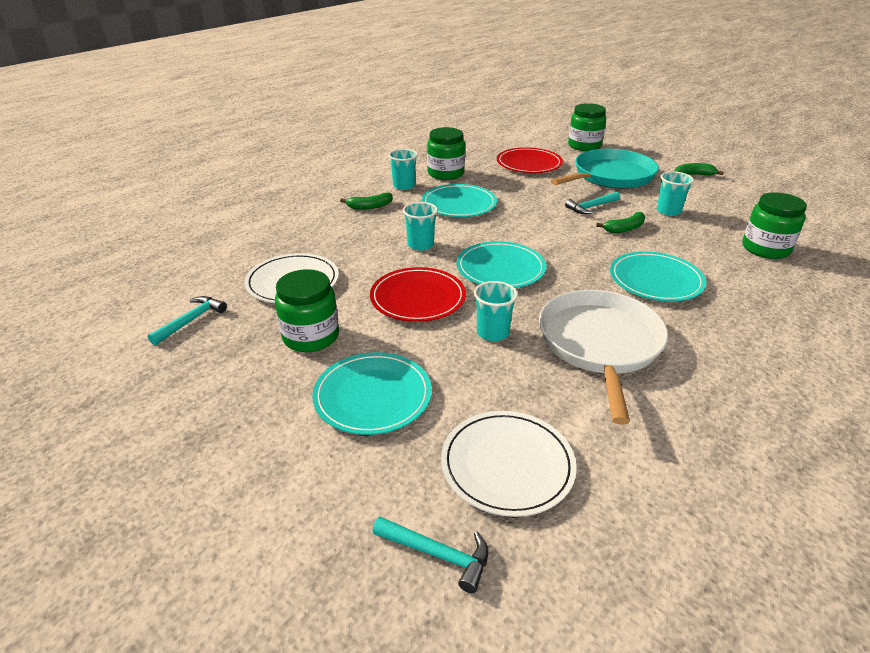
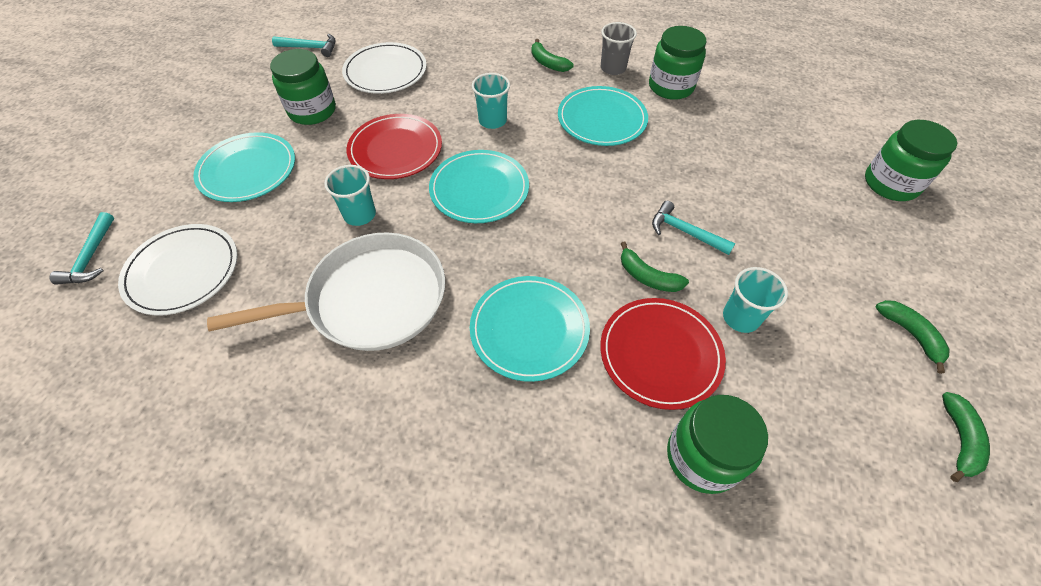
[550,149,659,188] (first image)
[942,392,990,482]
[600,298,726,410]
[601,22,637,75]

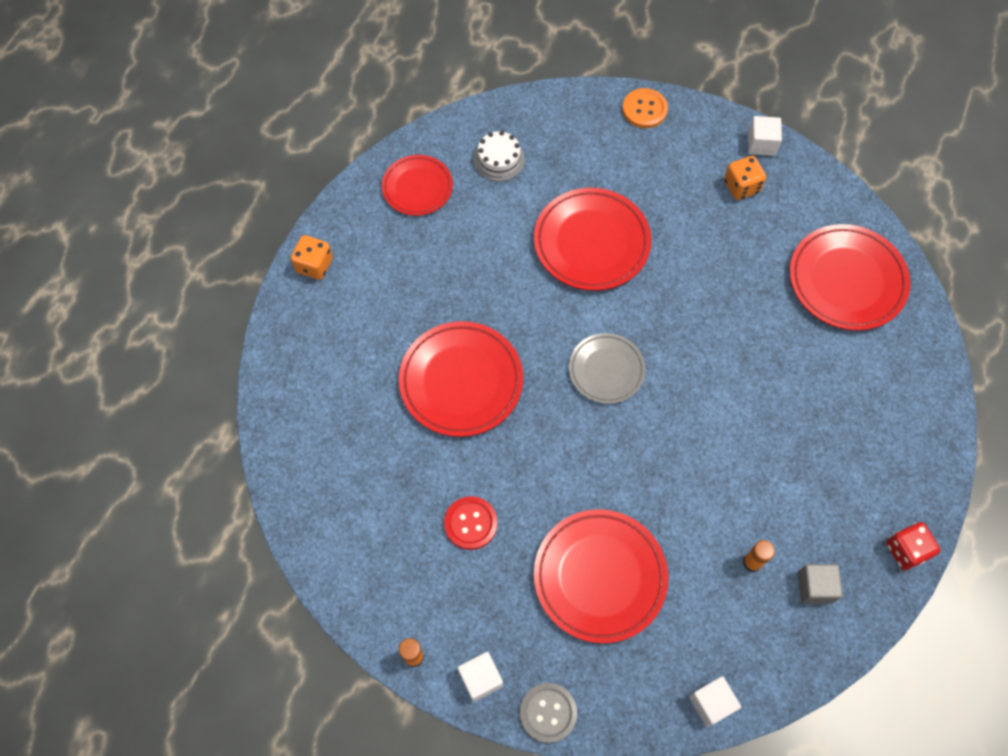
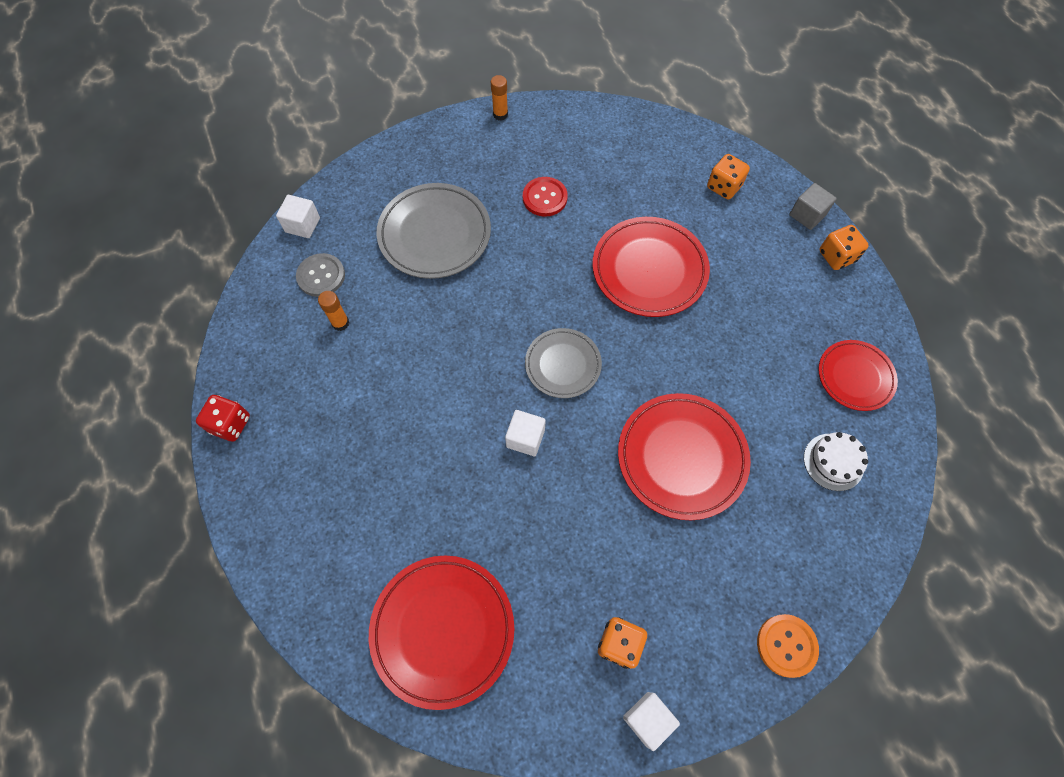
[707,154,750,199]
[505,410,546,456]
[296,253,345,297]
[789,183,837,230]
[376,183,491,279]

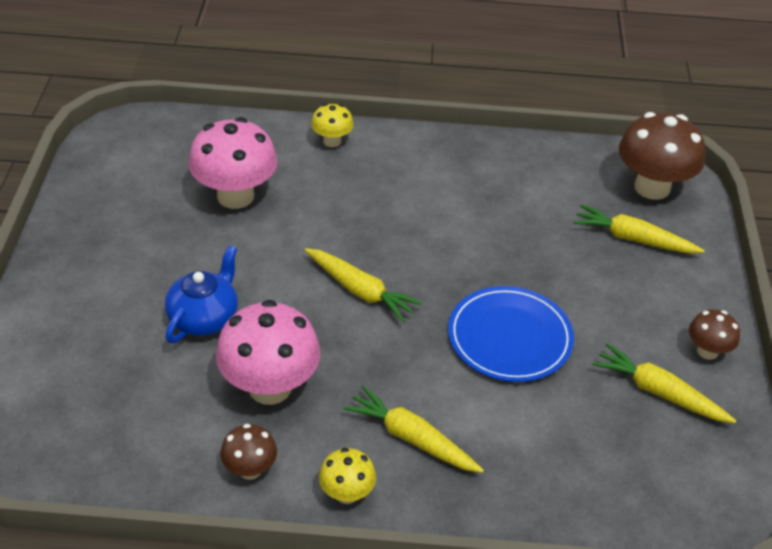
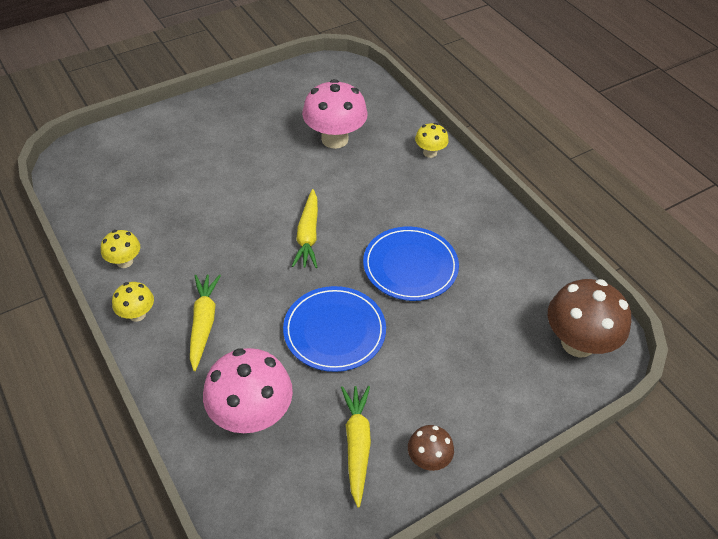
[165,245,238,344] (first image)
[573,204,705,254] (first image)
[363,227,459,301]
[203,348,293,433]
[101,230,140,268]

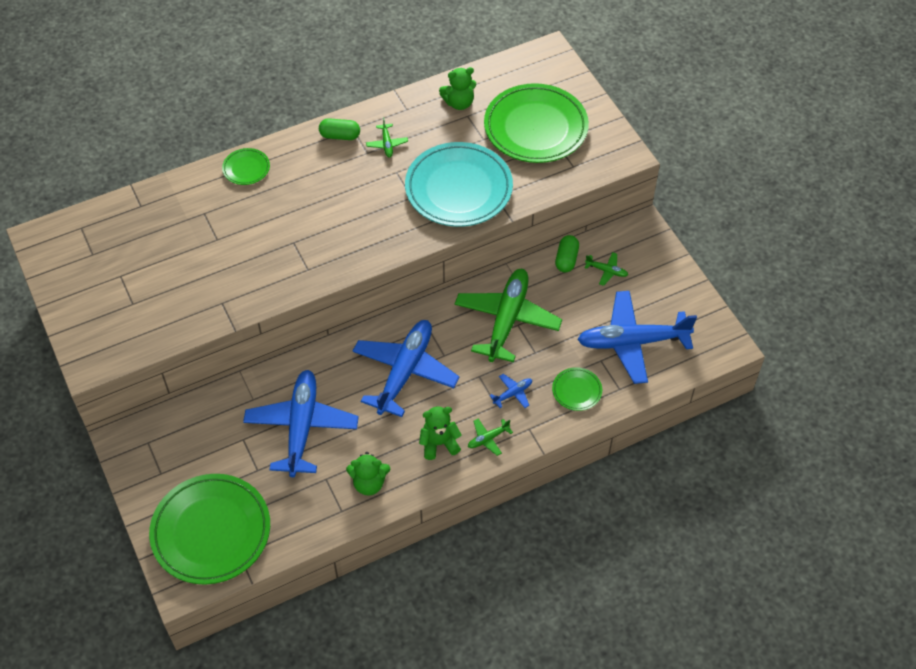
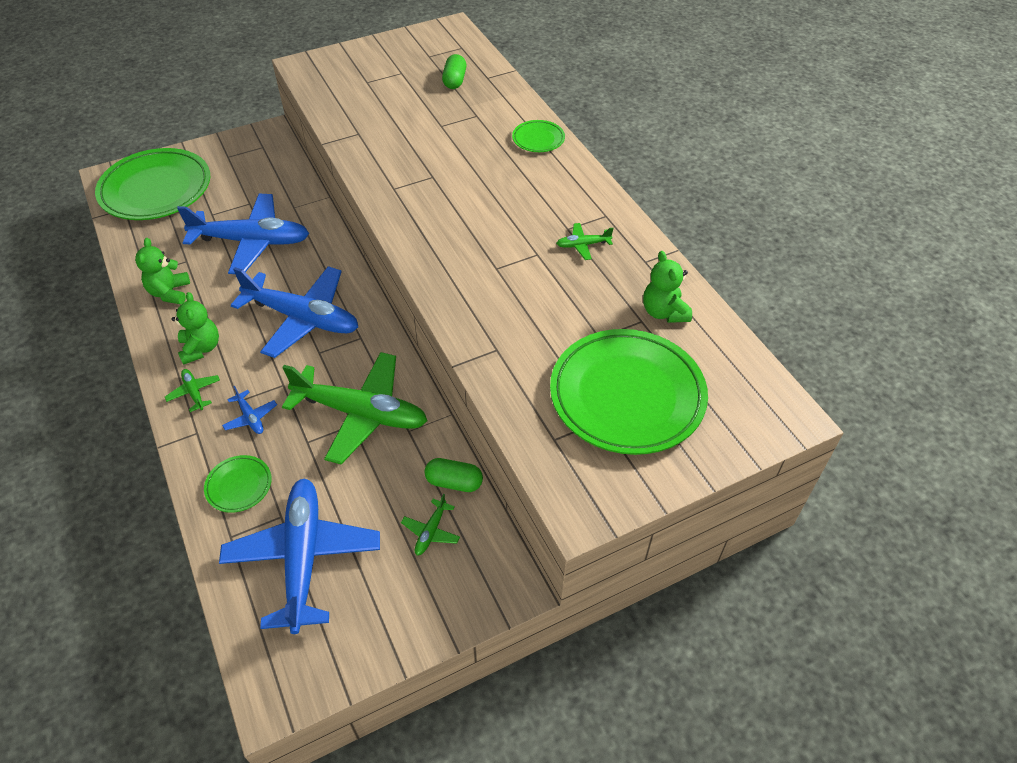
[405,142,513,227] (first image)
[442,54,466,89]

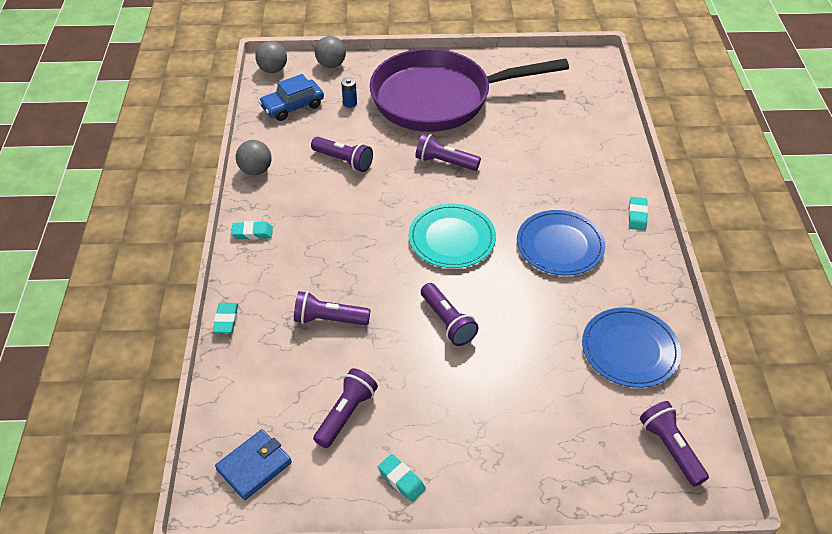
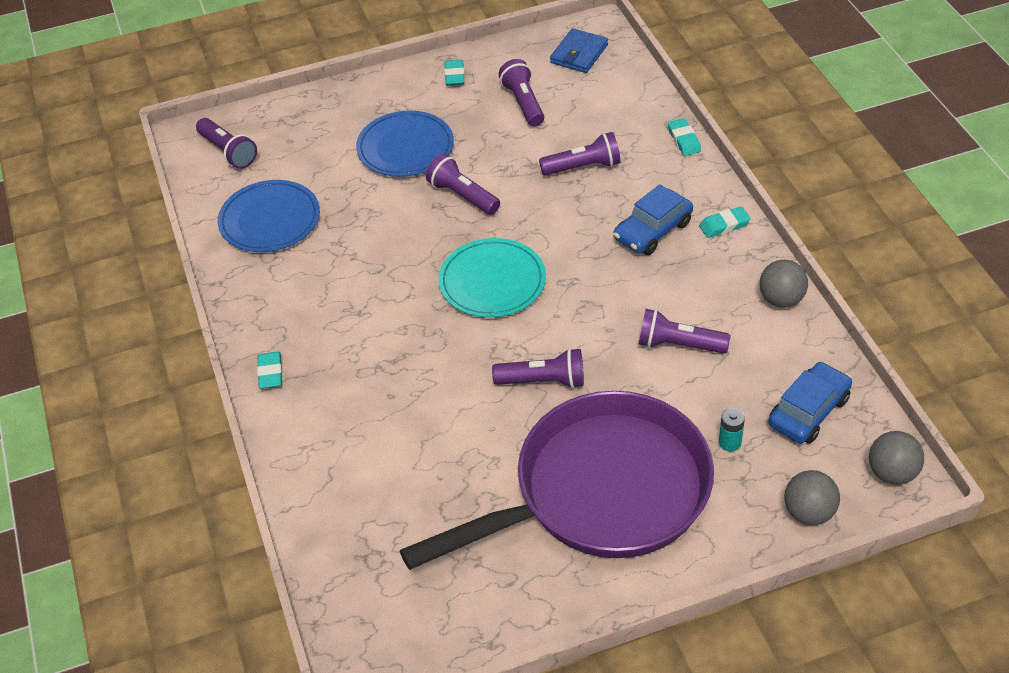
[613,184,693,255]
[356,111,454,177]
[719,408,745,452]
[499,59,544,127]
[444,60,465,86]

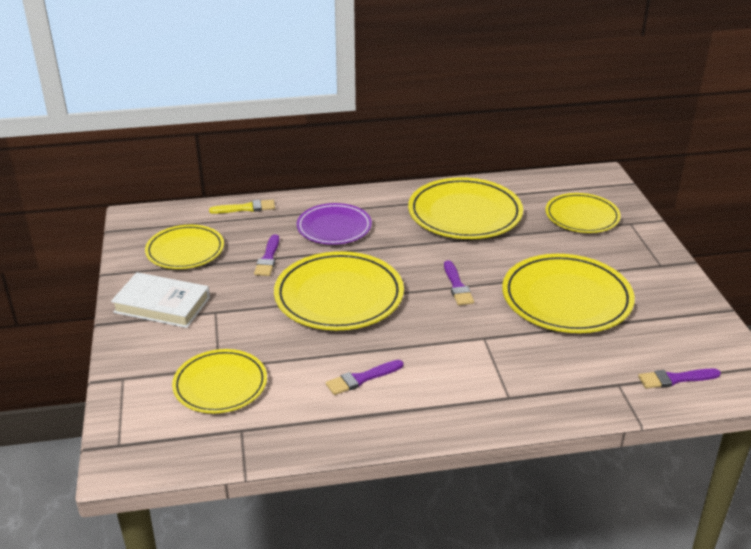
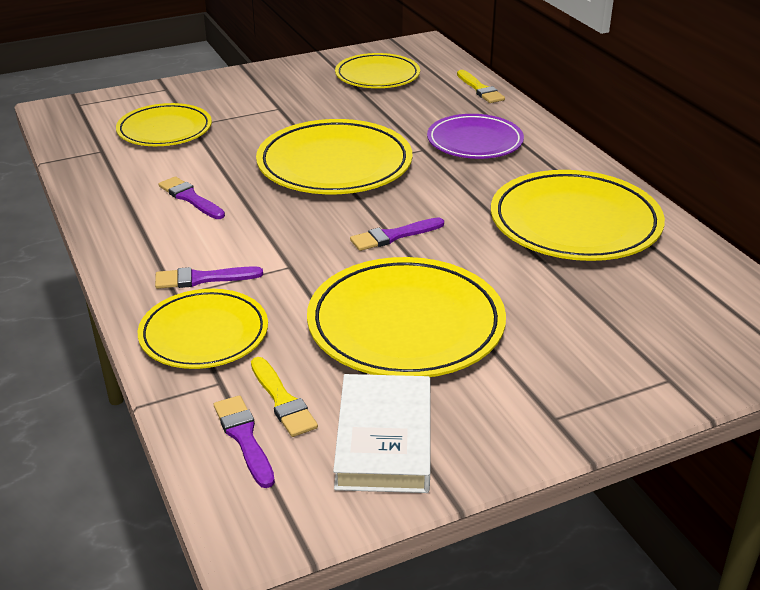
[251,357,318,437]
[333,374,430,493]
[155,266,263,289]
[138,289,268,369]

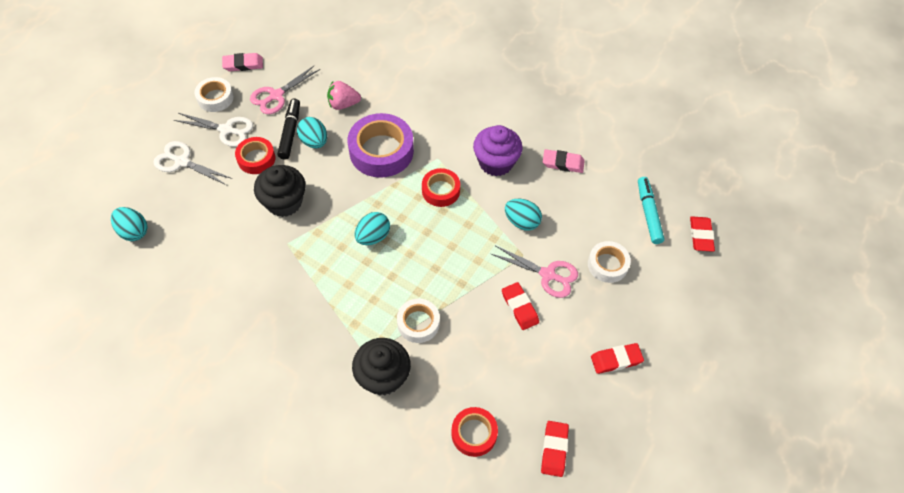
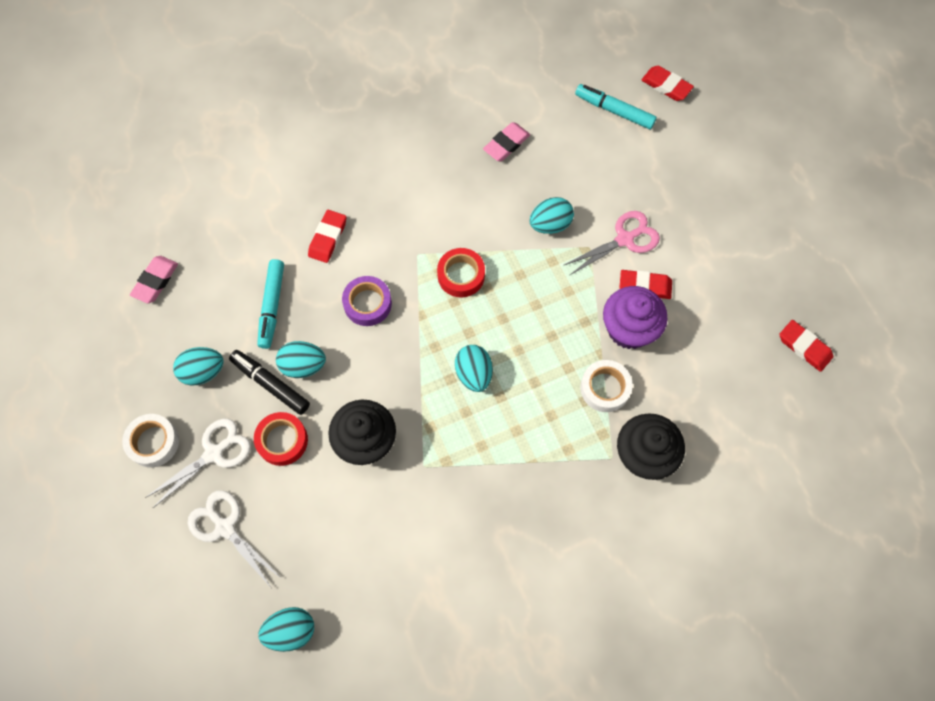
[451,407,498,457] (first image)
[588,241,631,283] (first image)
[130,256,178,303]
[603,286,668,349]
[308,210,346,263]
[173,347,224,386]
[257,259,284,349]
[188,490,281,589]
[342,276,392,326]

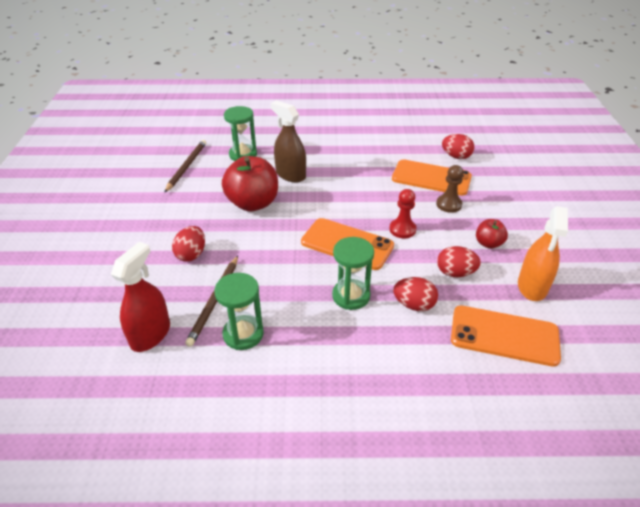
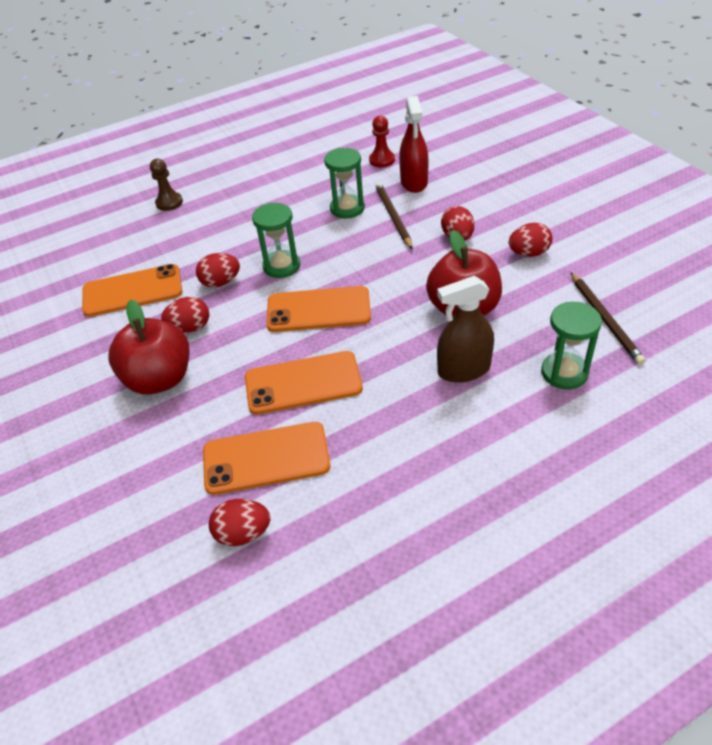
[518,206,568,301] (first image)
[245,351,363,415]
[509,223,552,257]
[369,116,395,168]
[150,159,183,211]
[437,276,494,383]
[109,300,189,395]

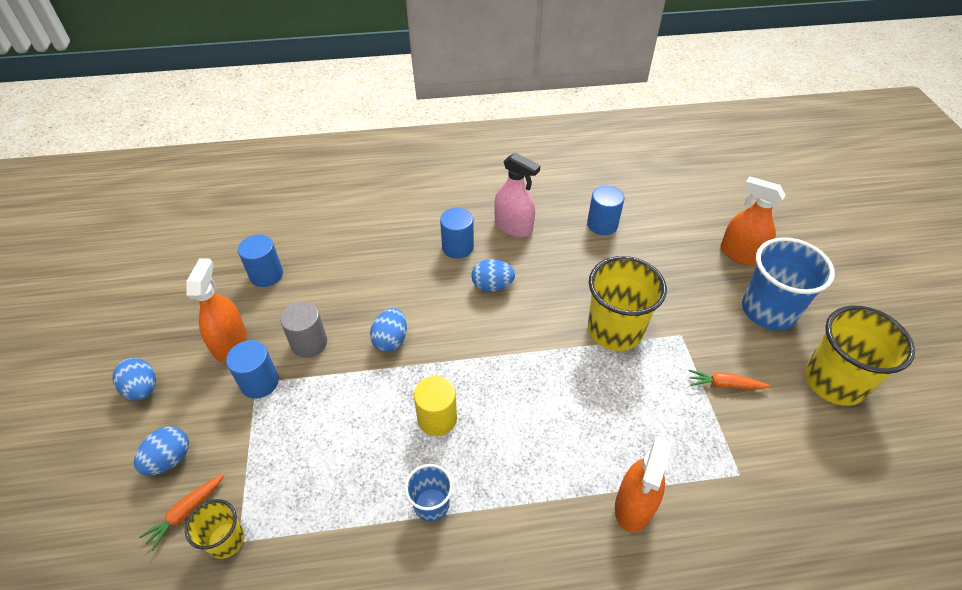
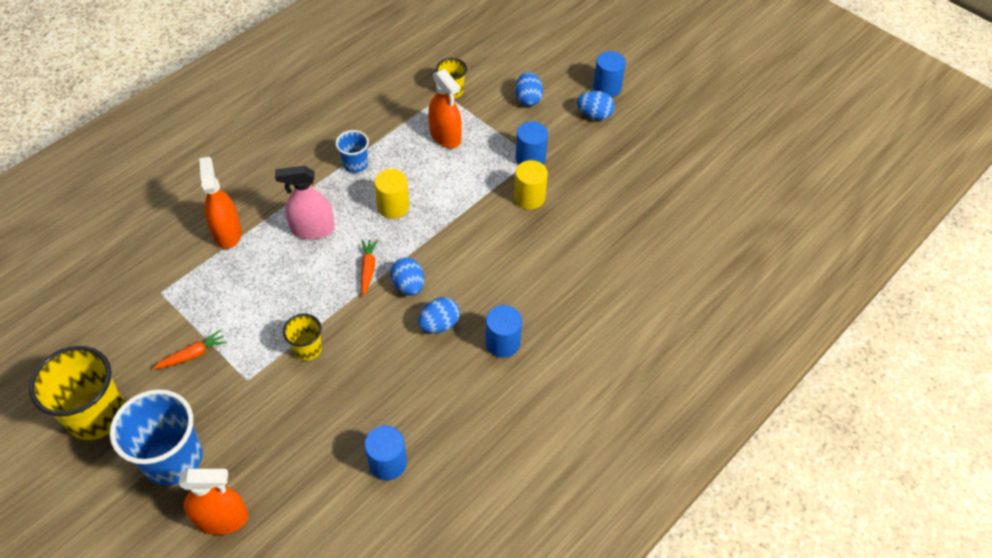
[361,240,378,297]
[428,69,462,148]
[593,51,626,97]
[390,257,424,295]
[275,166,335,239]
[514,160,548,209]
[283,314,322,361]

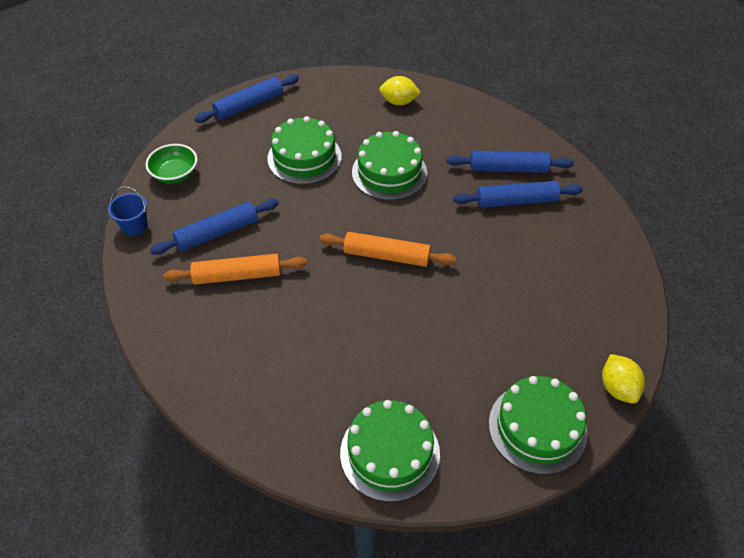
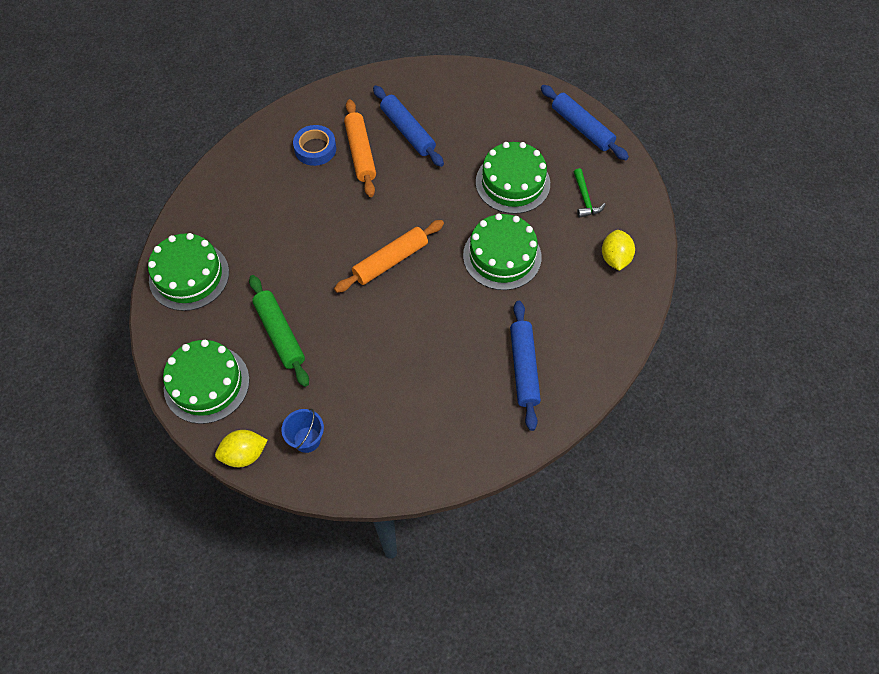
[146,144,197,184] (first image)
[453,181,583,208] (first image)
[249,275,309,387]
[293,125,336,166]
[574,168,606,218]
[282,409,324,453]
[334,220,444,293]

